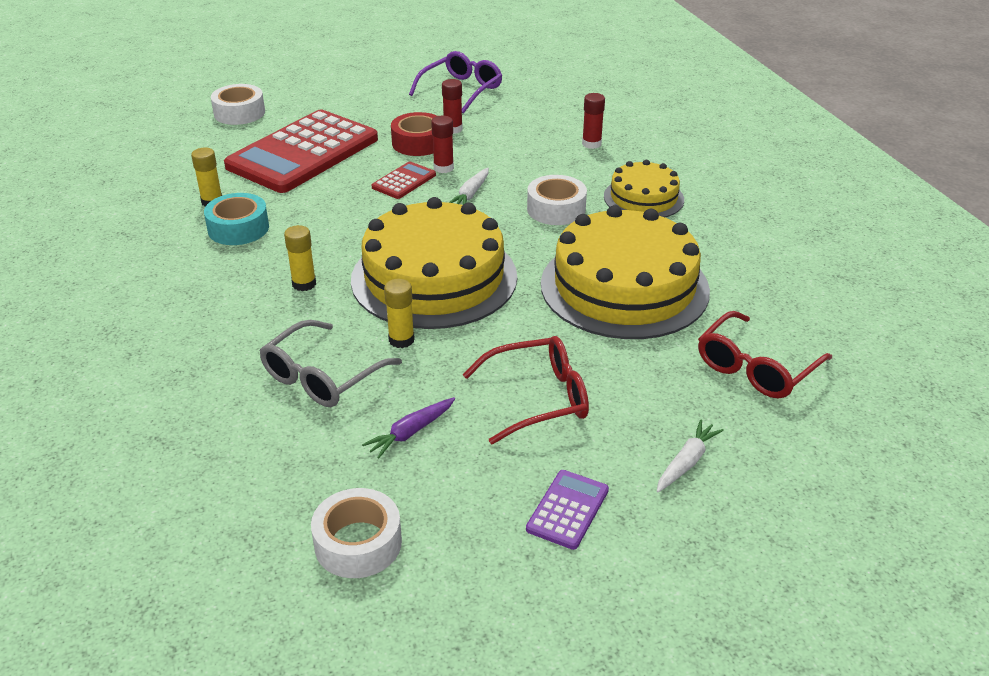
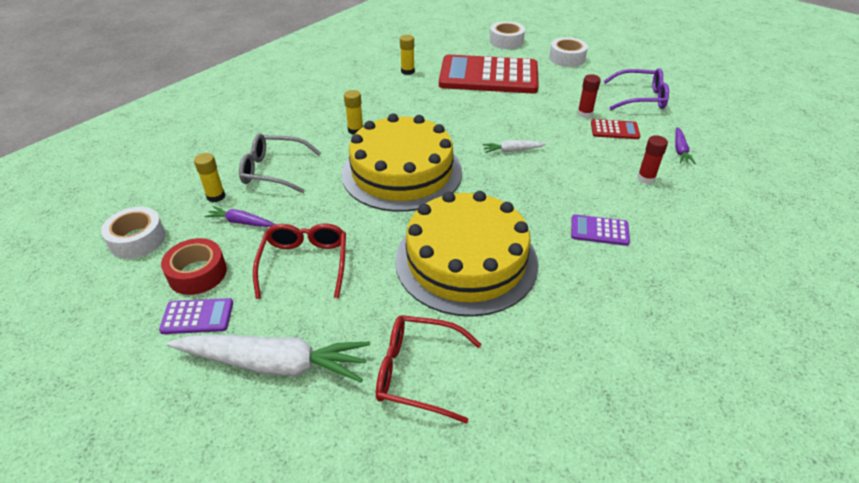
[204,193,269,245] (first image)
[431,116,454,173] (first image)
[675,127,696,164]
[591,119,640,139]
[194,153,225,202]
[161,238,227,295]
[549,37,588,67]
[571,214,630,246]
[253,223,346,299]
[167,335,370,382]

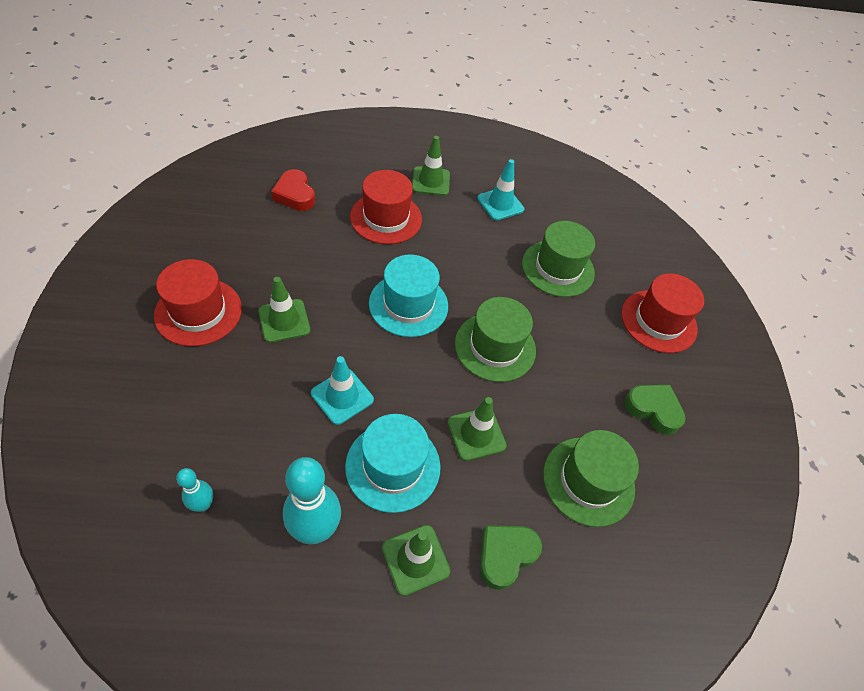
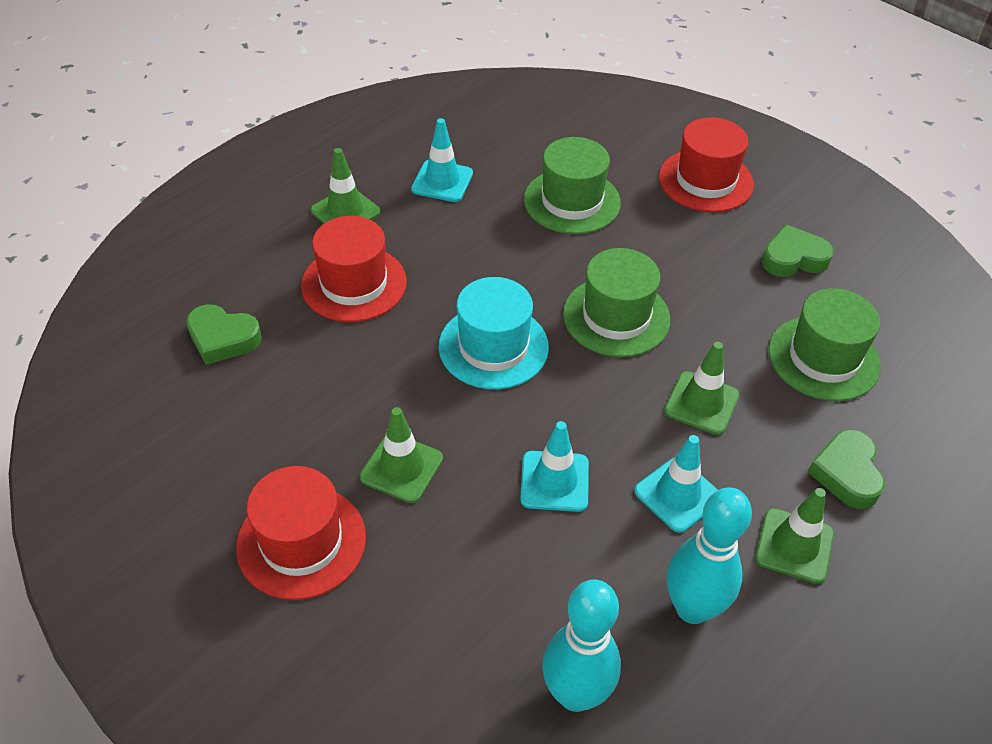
[634,435,718,533]
[186,304,262,365]
[542,580,621,712]

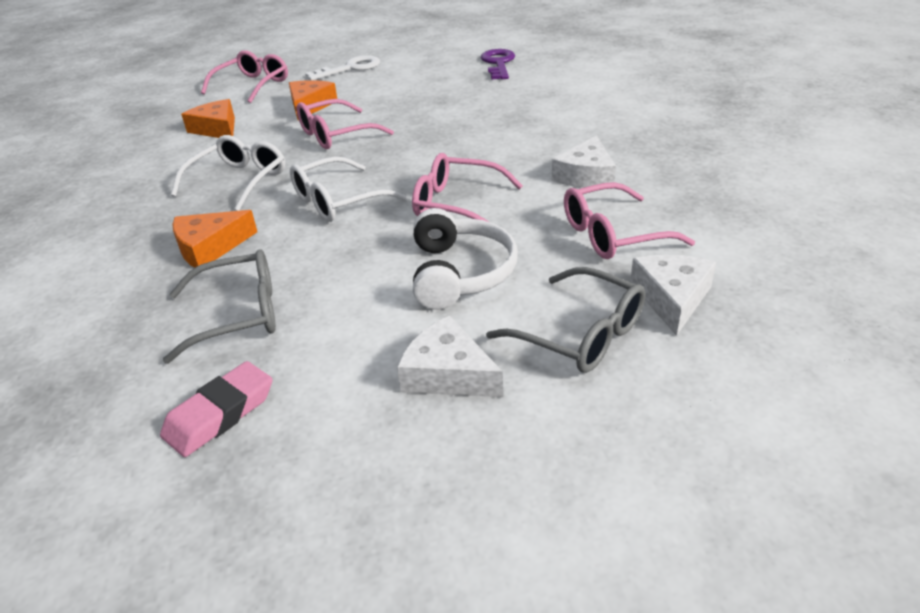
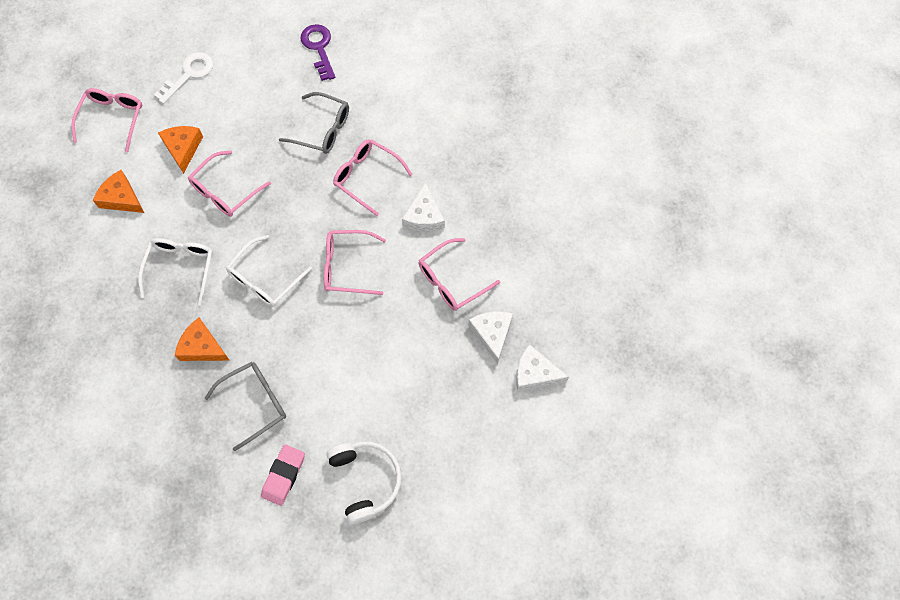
[333,139,413,216]
[516,344,569,391]
[327,441,402,524]
[279,92,349,154]
[175,318,230,361]

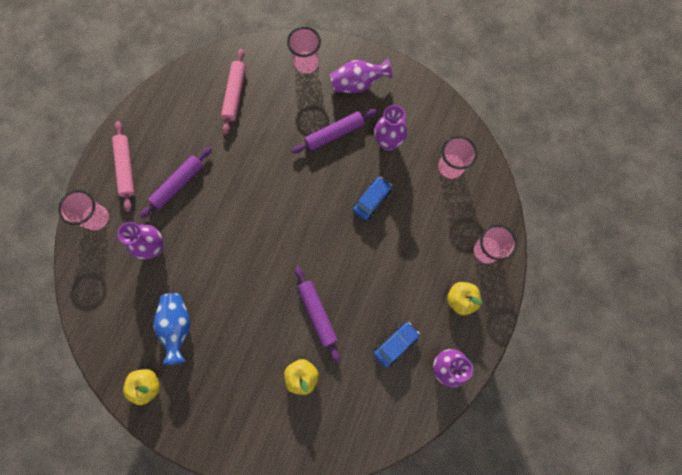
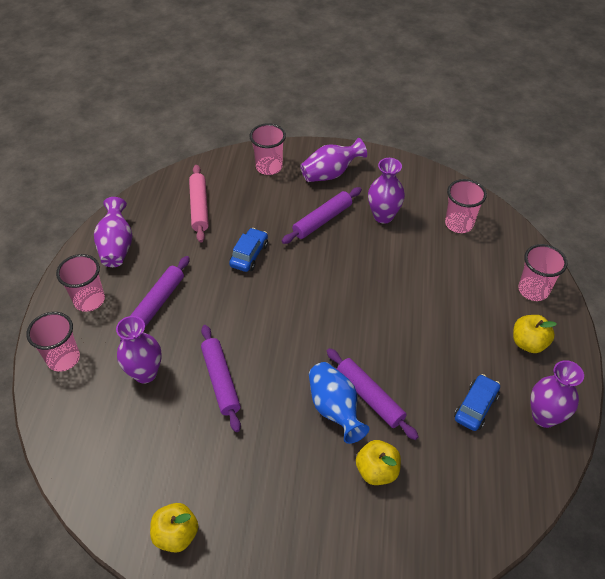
[94,197,133,267]
[201,325,241,432]
[309,362,369,444]
[229,228,268,272]
[56,254,105,312]

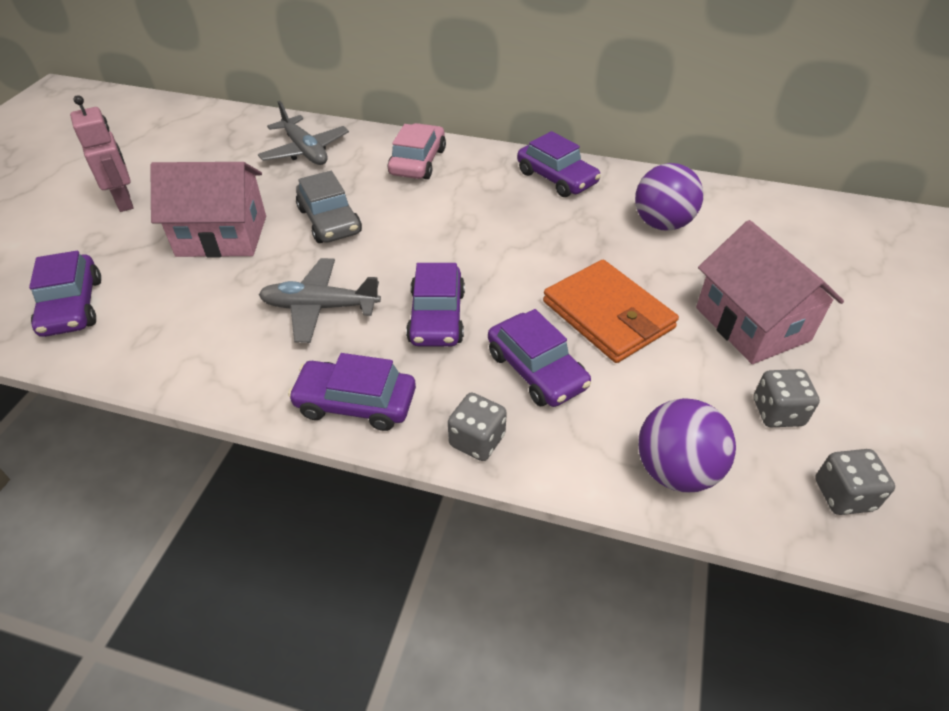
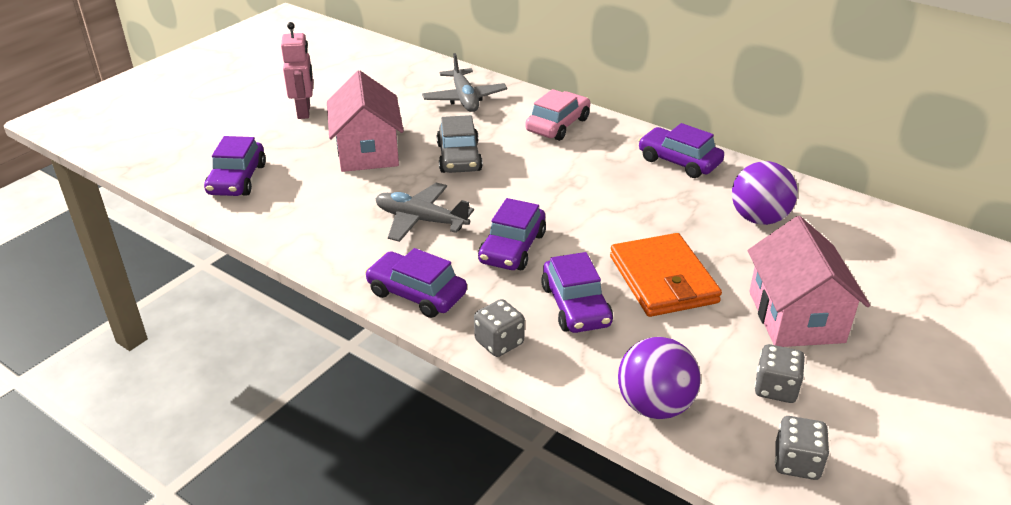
[327,70,404,172]
[638,123,724,178]

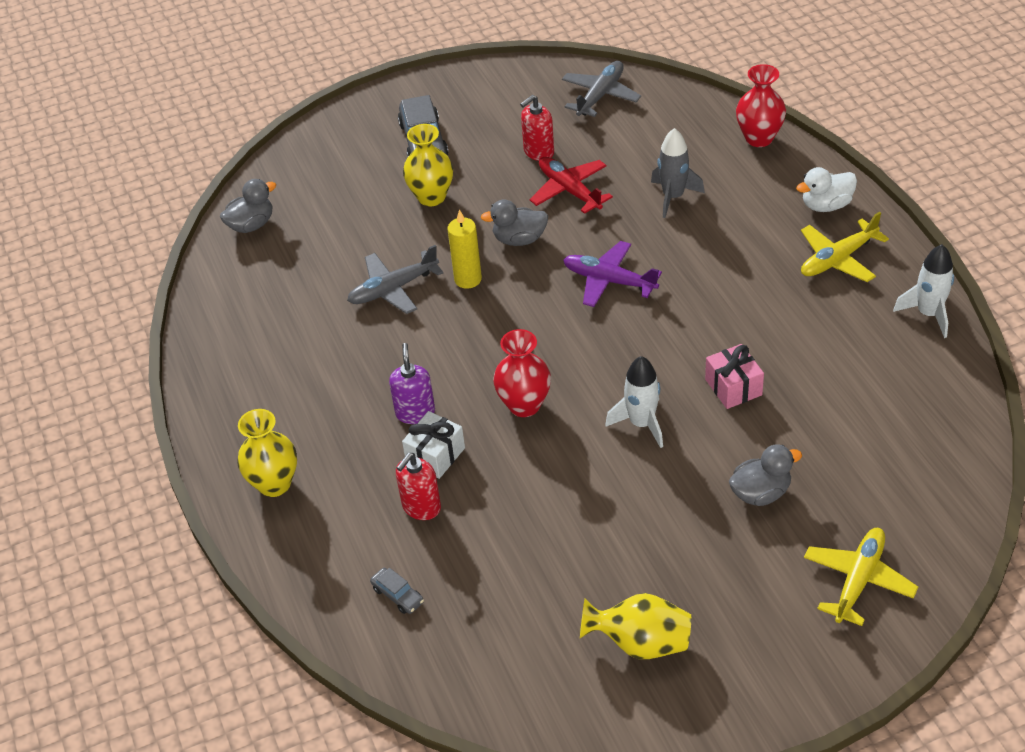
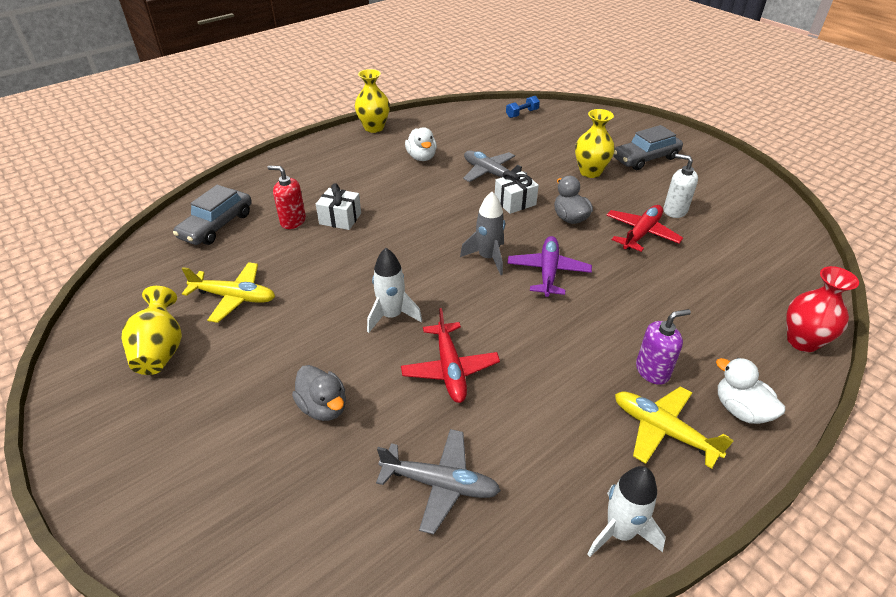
[493,329,551,417] (first image)
[405,127,437,161]
[355,69,390,133]
[636,309,691,385]
[376,429,501,534]
[460,192,505,275]
[182,262,275,323]
[506,96,540,118]
[495,170,539,214]
[401,308,500,403]
[664,154,698,218]
[173,185,252,245]

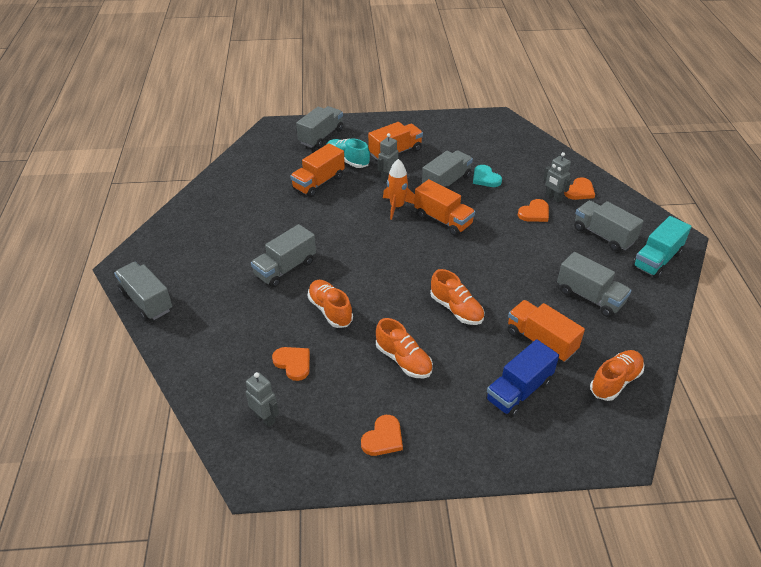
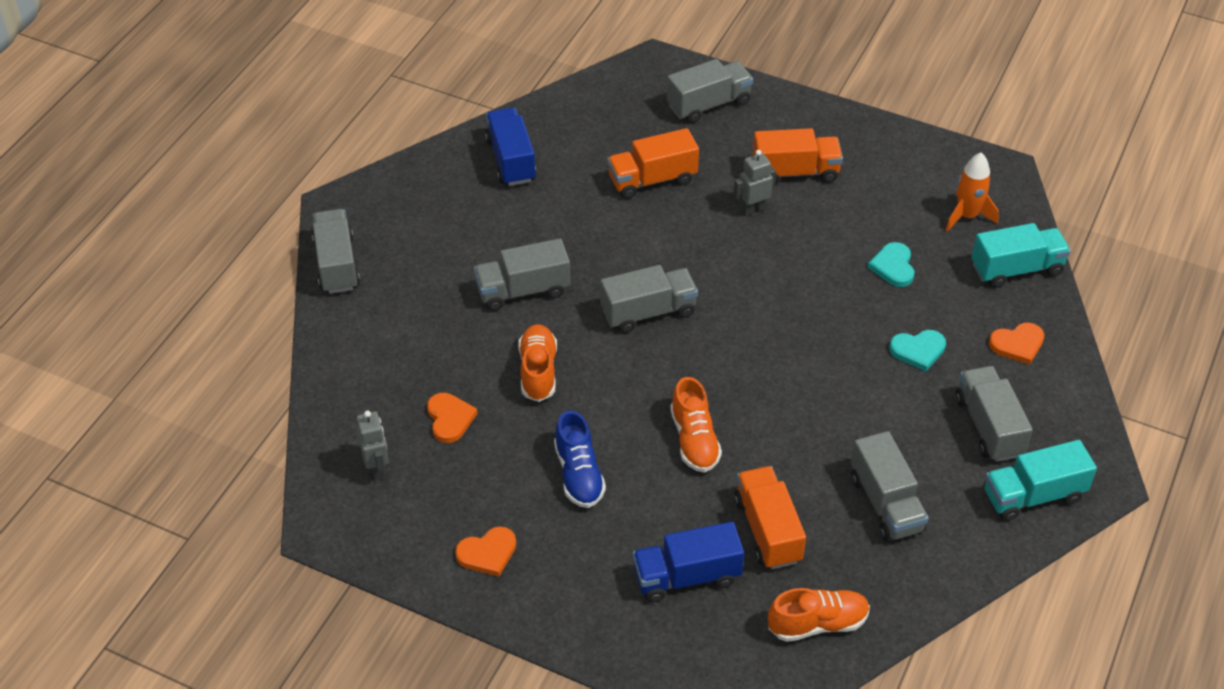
[326,139,370,168] (first image)
[414,179,475,236] (first image)
[543,152,571,202] (first image)
[485,108,536,186]
[971,223,1071,288]
[946,153,999,232]
[600,265,698,333]
[554,411,606,508]
[889,330,946,371]

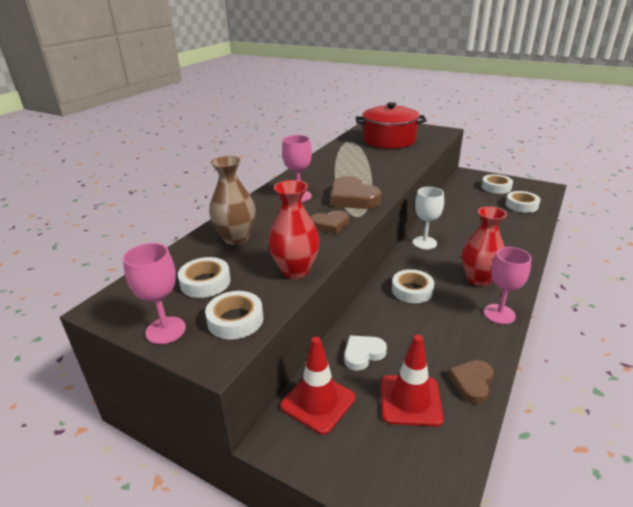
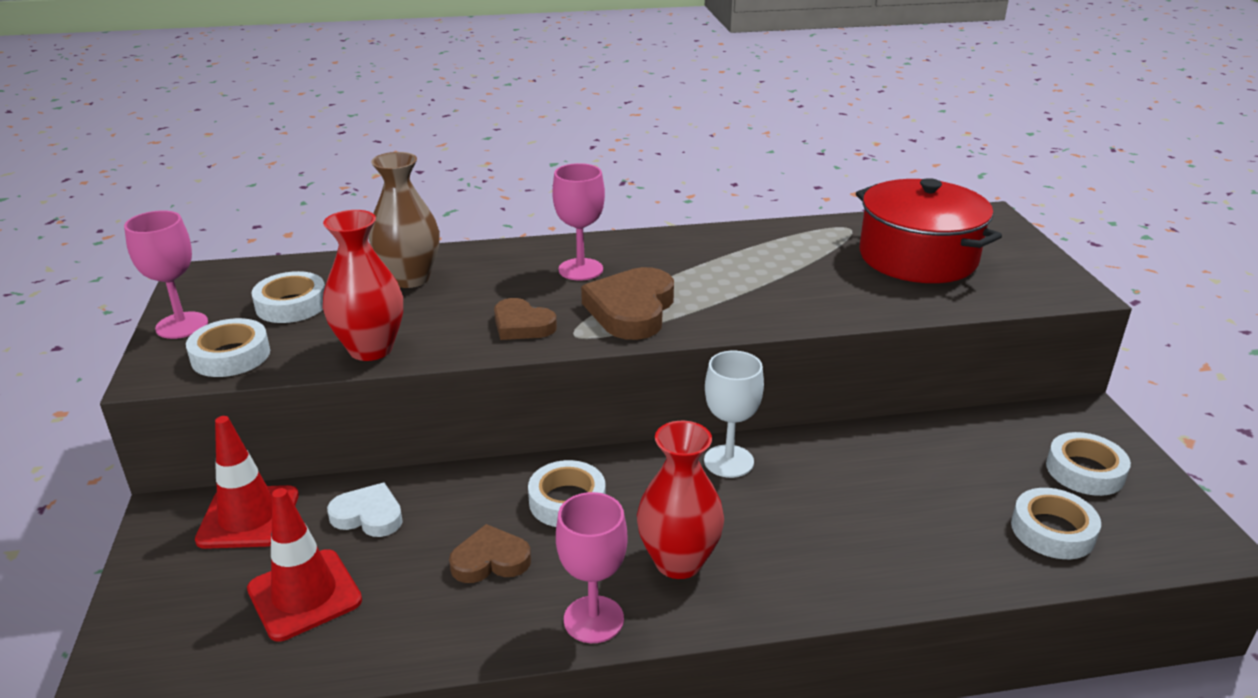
[449,524,531,583]

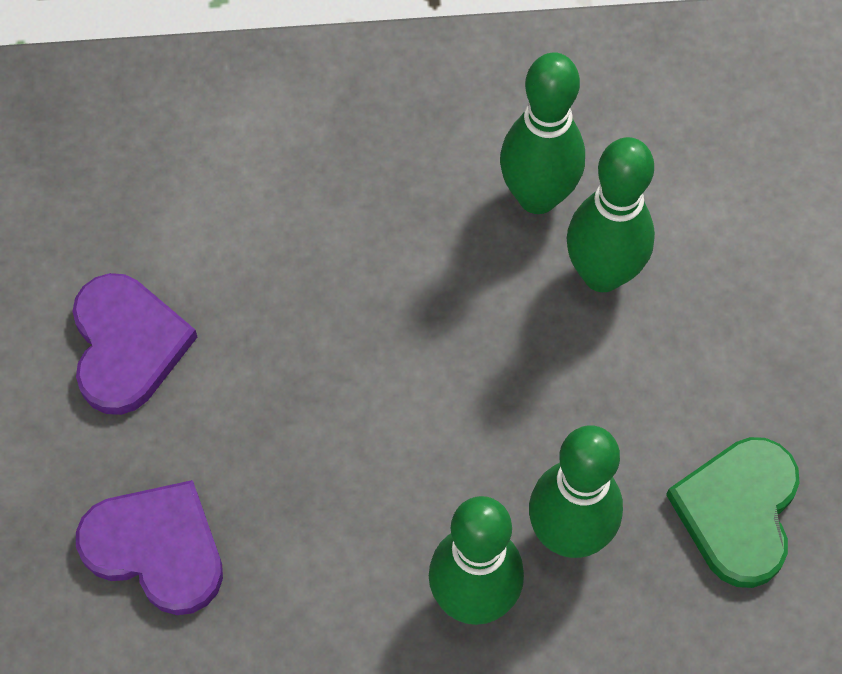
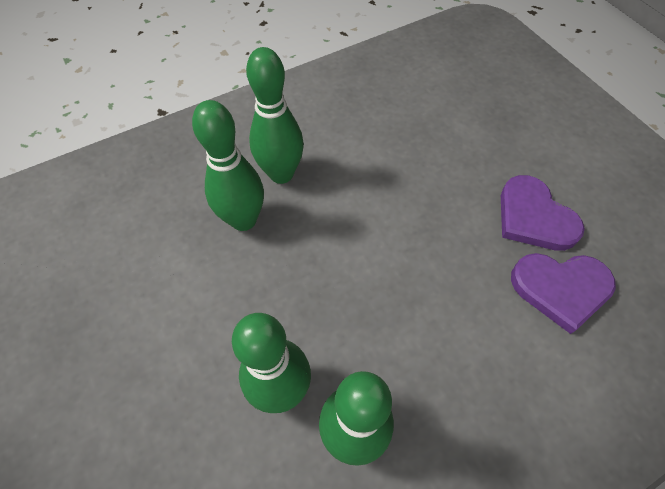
[666,437,800,588] (first image)
[511,253,616,334]

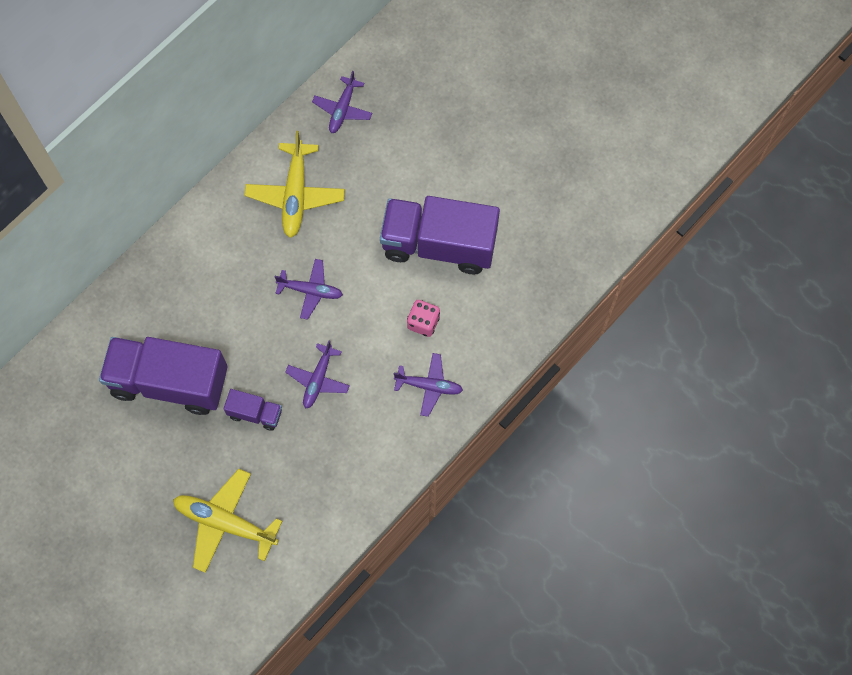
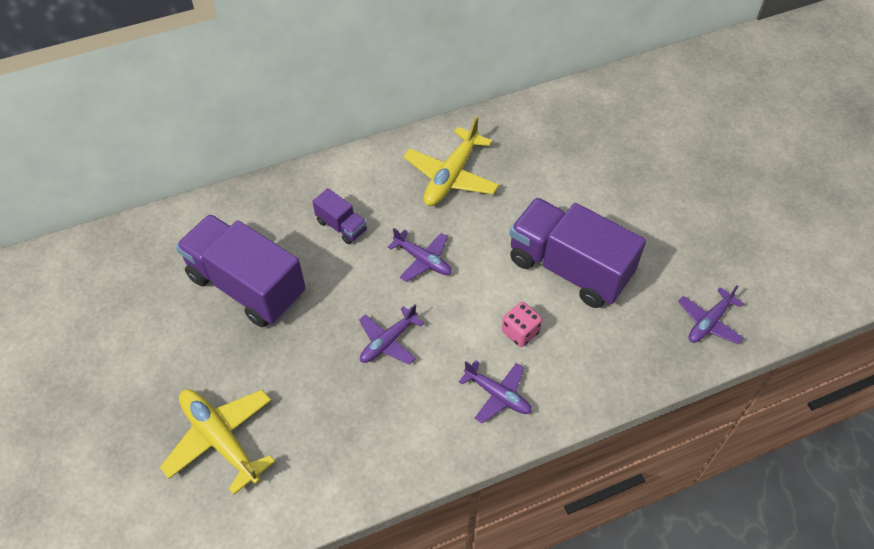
[312,188,367,244]
[678,285,744,344]

